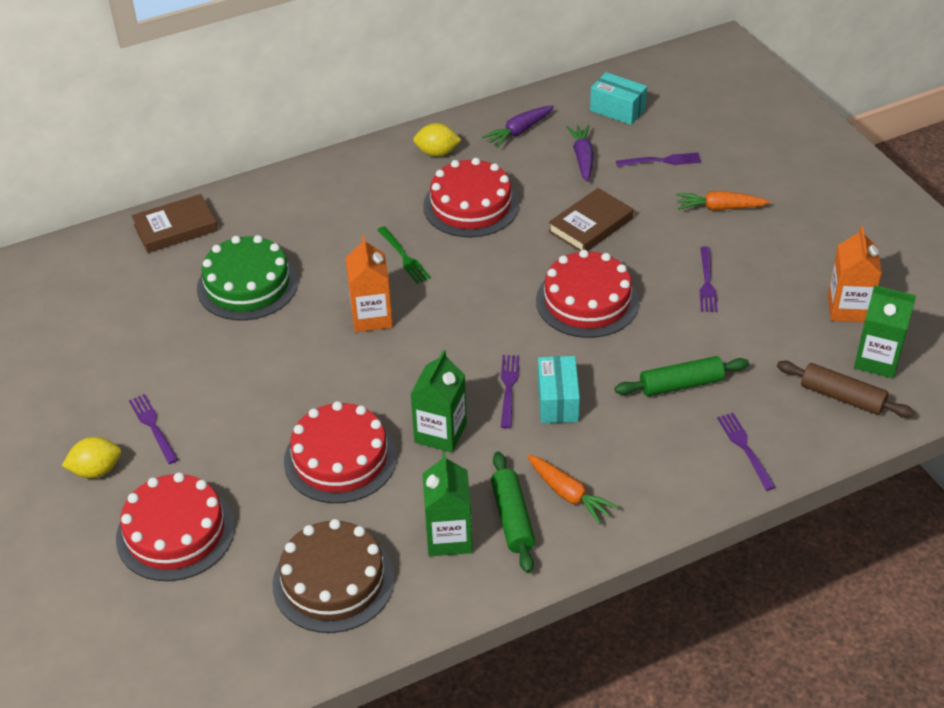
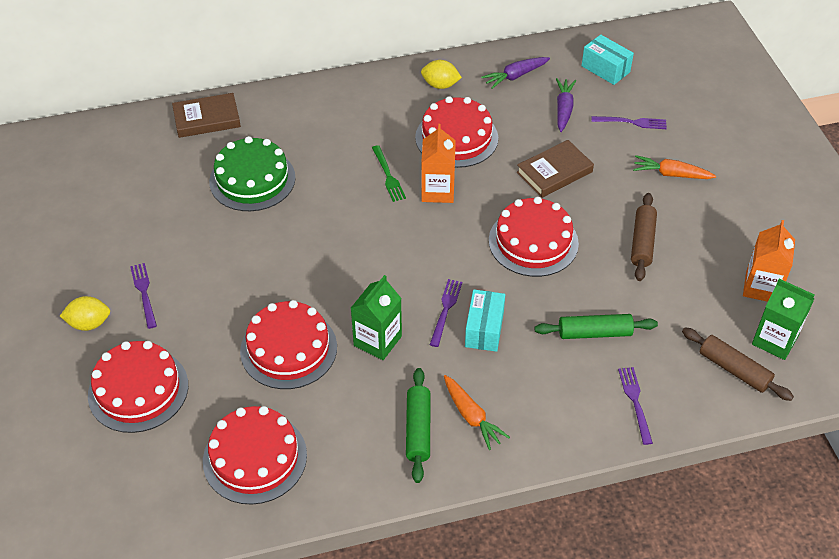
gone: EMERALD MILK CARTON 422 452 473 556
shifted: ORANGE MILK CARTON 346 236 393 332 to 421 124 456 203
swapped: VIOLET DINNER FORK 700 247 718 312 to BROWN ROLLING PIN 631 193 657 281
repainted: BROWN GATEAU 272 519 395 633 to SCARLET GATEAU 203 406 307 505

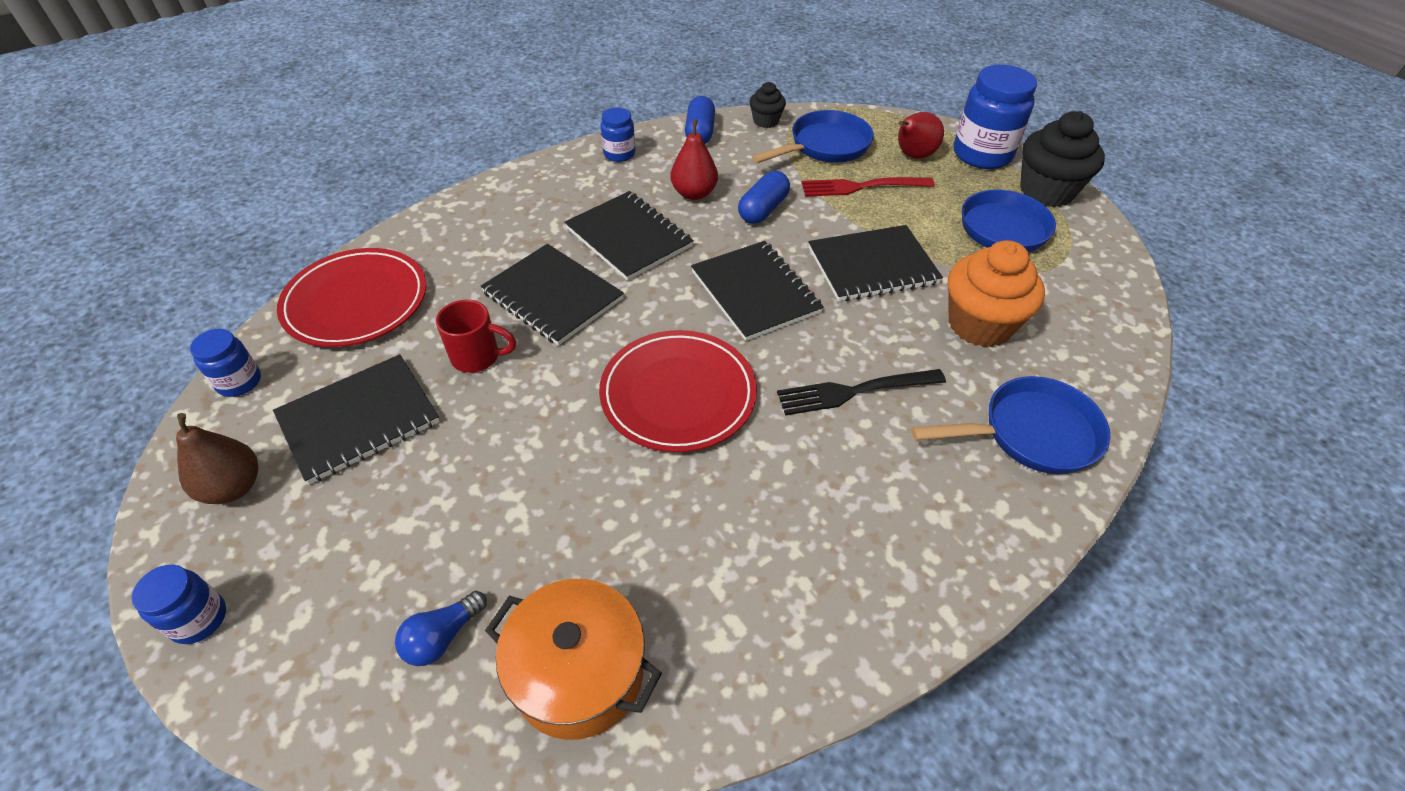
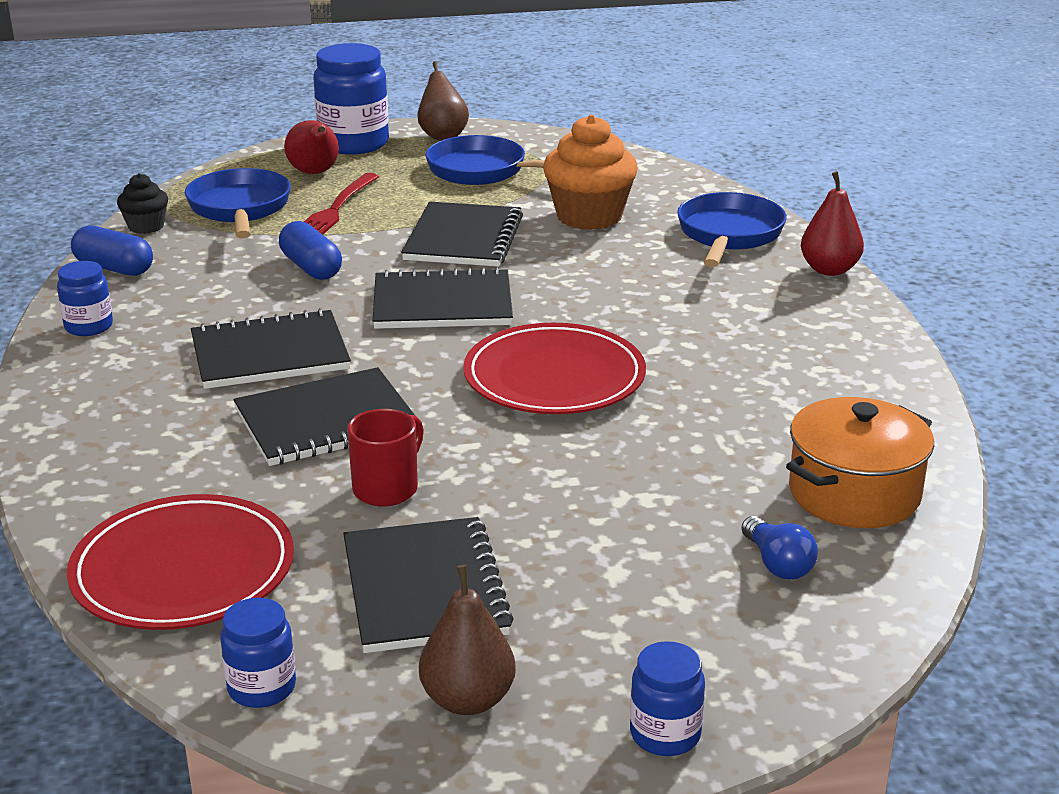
gone: BLACK DINNER FORK 777 369 946 415
shifted: SCARLET TOY PEAR 671 119 718 200 to 801 171 864 276
swapped: BLACK MUFFIN 1020 111 1105 207 to BROWN TOY PEAR 417 61 469 141

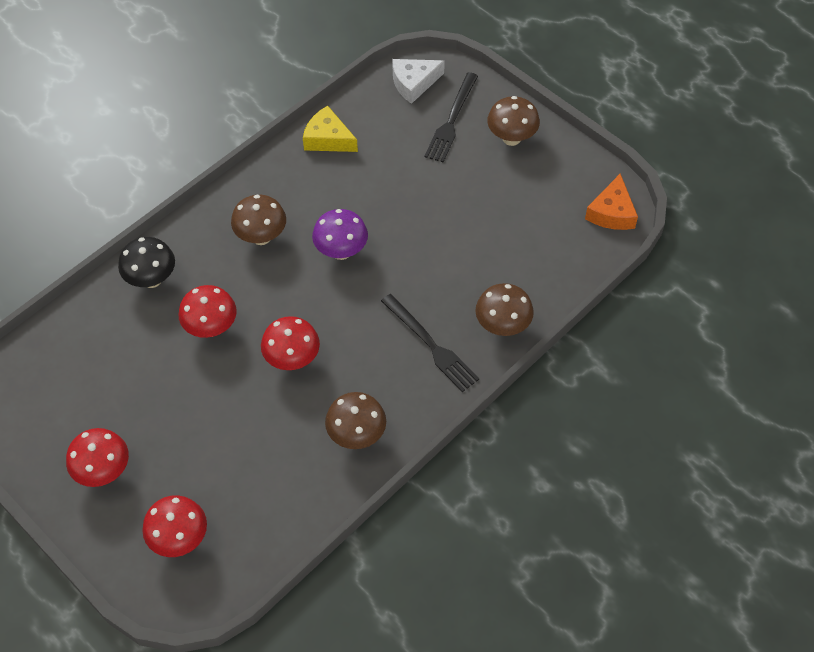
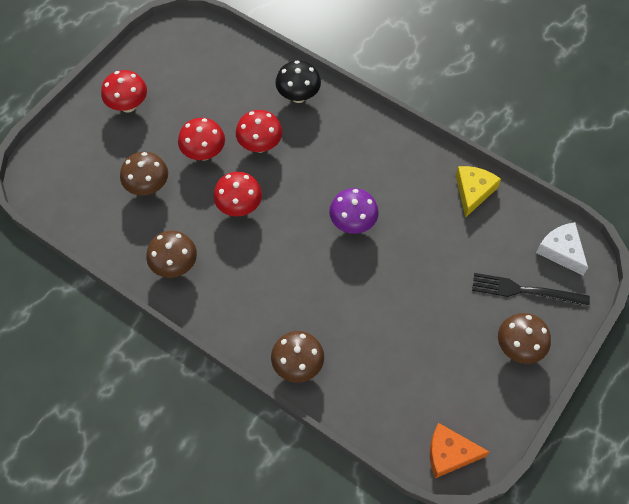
gone: BLACK DINNER FORK 381 294 479 392
shifted: SCARLET FUNGUS 142 495 207 557 to 178 118 225 161; BROWN FUNGUS 231 195 286 245 to 120 152 168 195

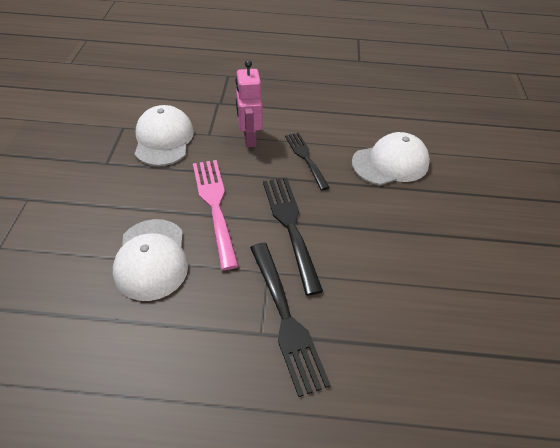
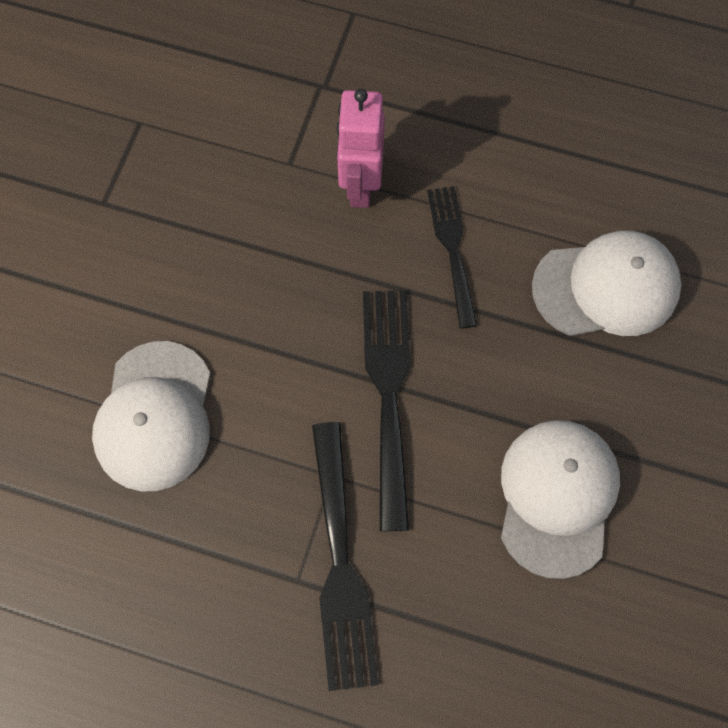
gone: PINK DINNER FORK 193 160 238 270
shifted: PURE WHITE CAP 135 105 194 166 to 501 420 620 579

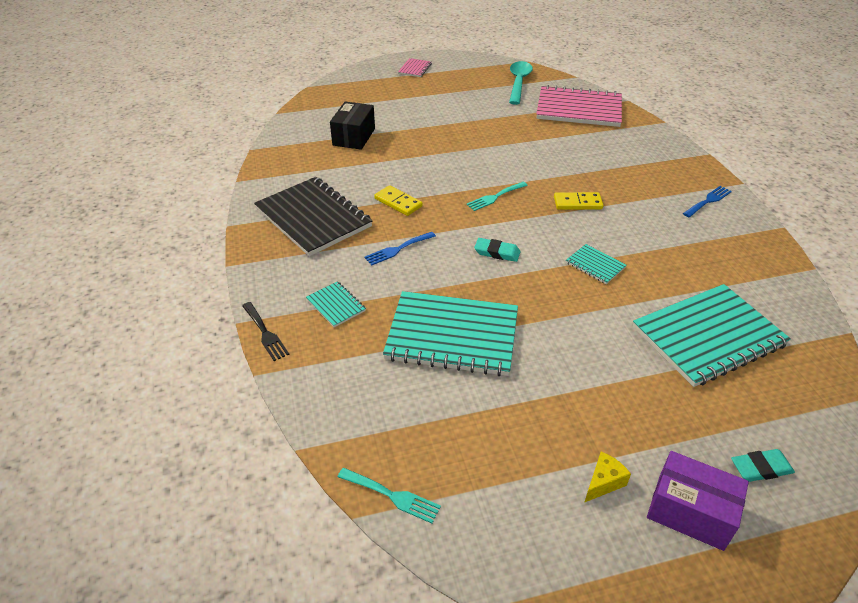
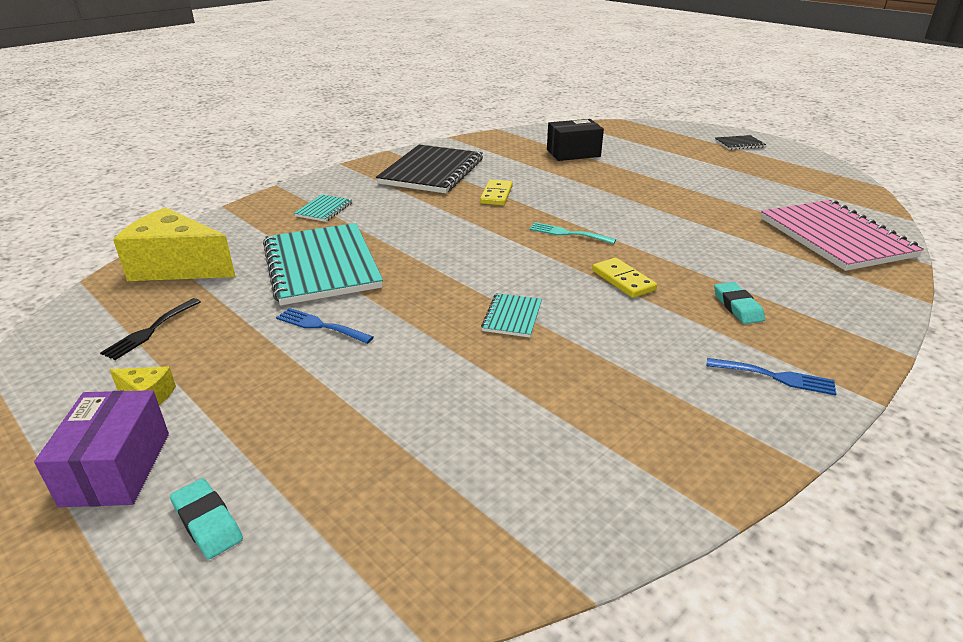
gone: AQUA DINNER FORK 338 468 441 523; AQUA TABLESPOON 509 61 533 105; AQUA NOTEPAD 633 284 791 387
new: GOLDEN CHEESE 113 207 235 281
shifted: BLACK DINNER FORK 242 302 289 361 to 100 298 201 360; COBALT DINNER FORK 364 232 436 266 to 276 308 374 344; AQUA PENCIL ERASER 474 238 520 262 to 714 282 765 324
repainted: PINK NOTEPAD 398 58 432 77 to BLACK NOTEPAD 715 135 766 150

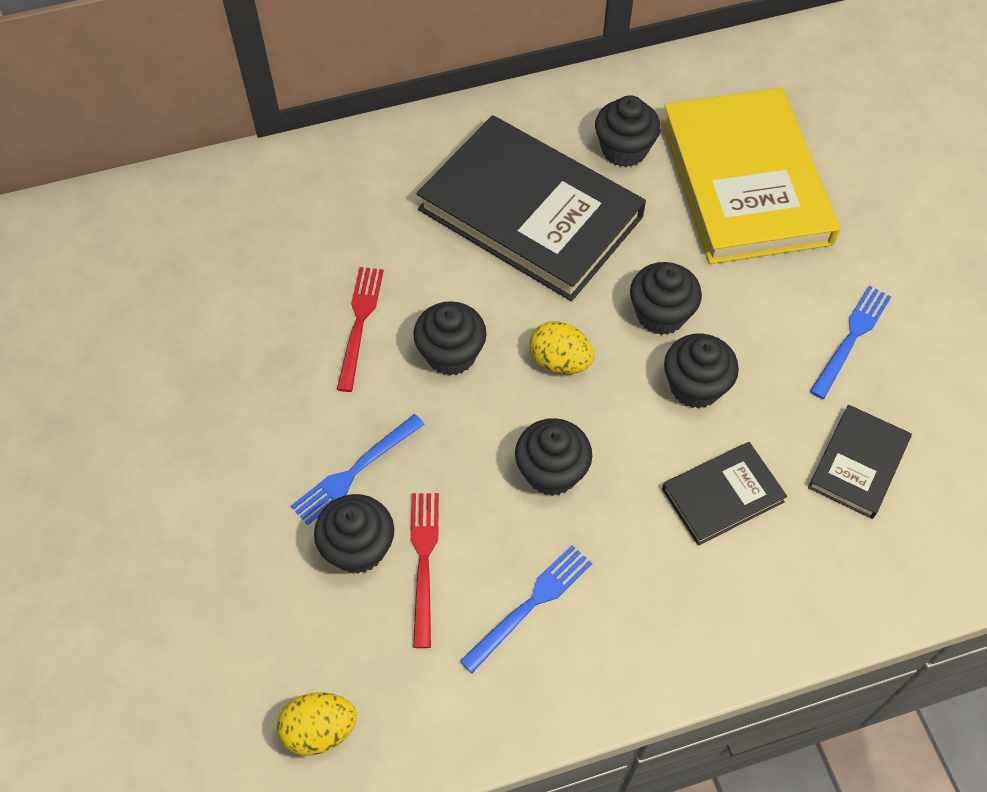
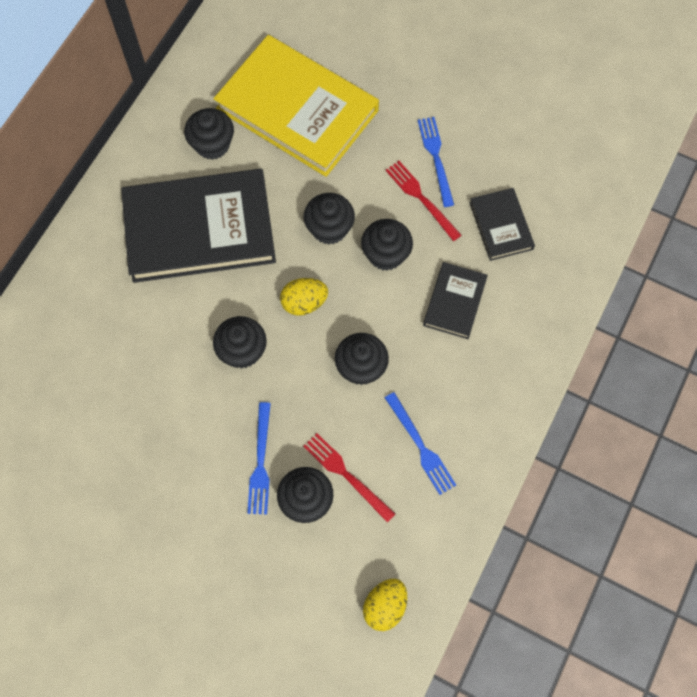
shifted: SCARLET DINNER FORK 337 267 384 392 to 385 161 461 241
rotated: COBALT DINNER FORK 460 545 592 673 = 385 392 456 495 150 degrees clockwise

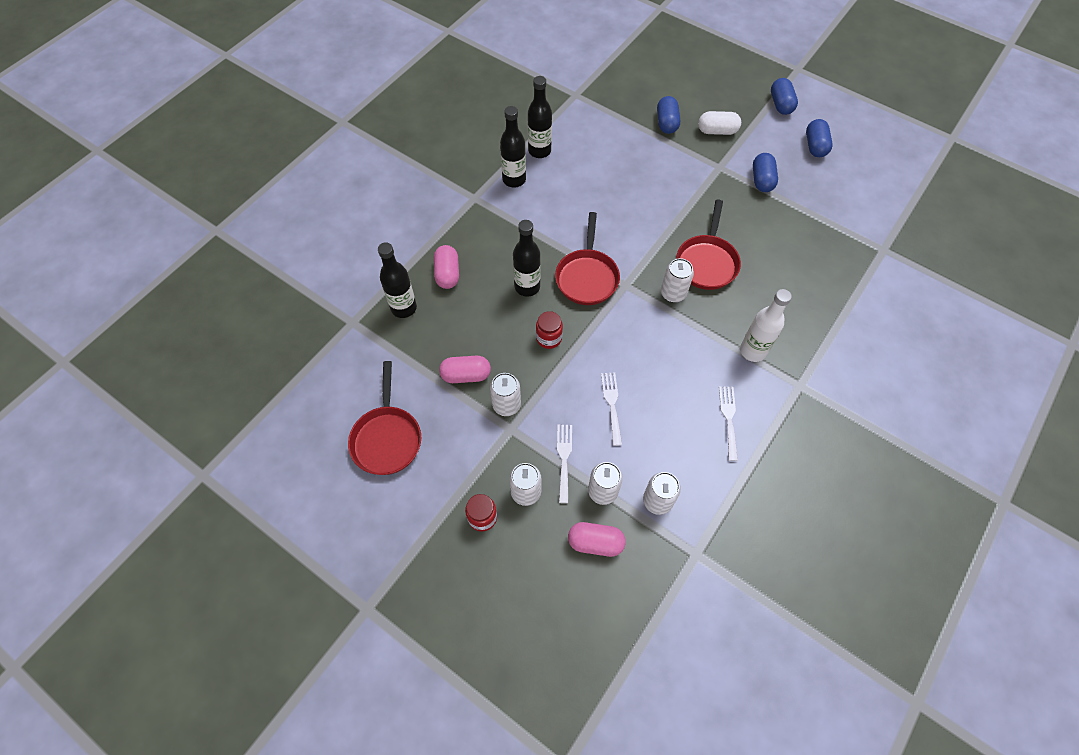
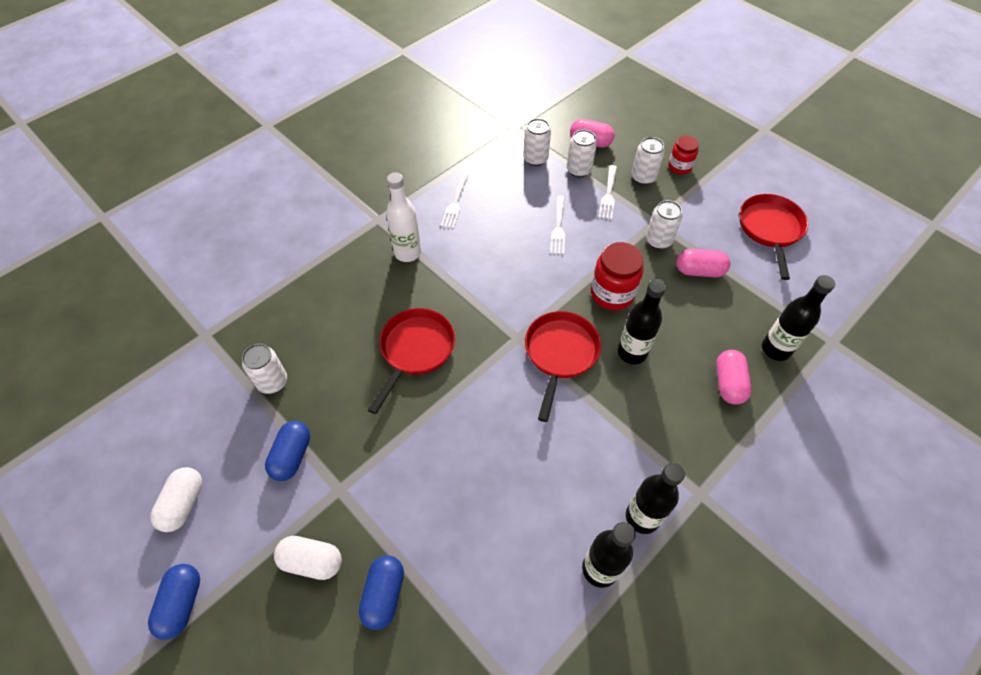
shifted: PURE WHITE SODA CAN 661 258 694 302 to 242 344 287 394
repainted: COBALT PILL SHAPE 806 119 833 157 to PURE WHITE PILL SHAPE 151 467 202 532
scaled: SCARLET JAR 536 311 563 349 = 591 242 643 310 x1.61

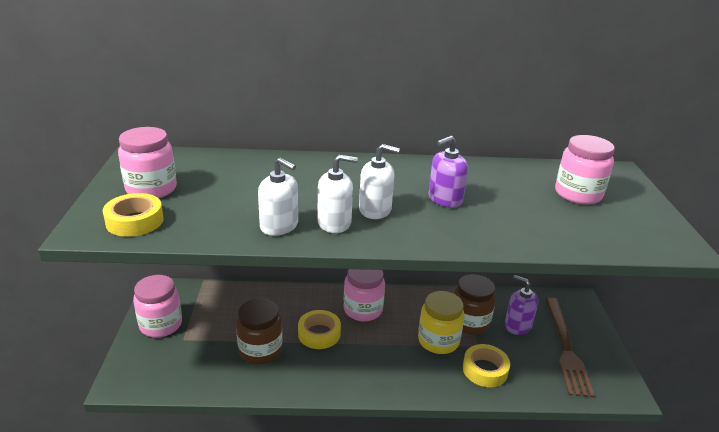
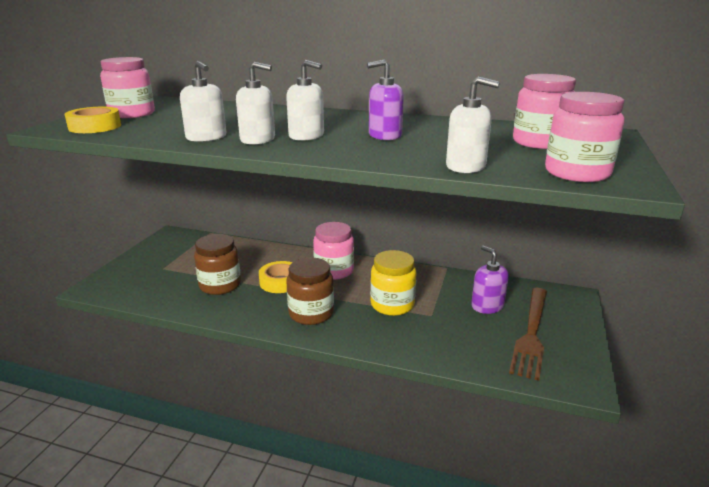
gone: GOLDEN ROLL OF TAPE 463 344 510 387
new: PURE WHITE SOAP PUMP 446 77 500 173
shifted: PINK JAR 133 275 182 338 to 545 92 625 182; BROWN JAR 454 274 496 335 to 286 258 334 325

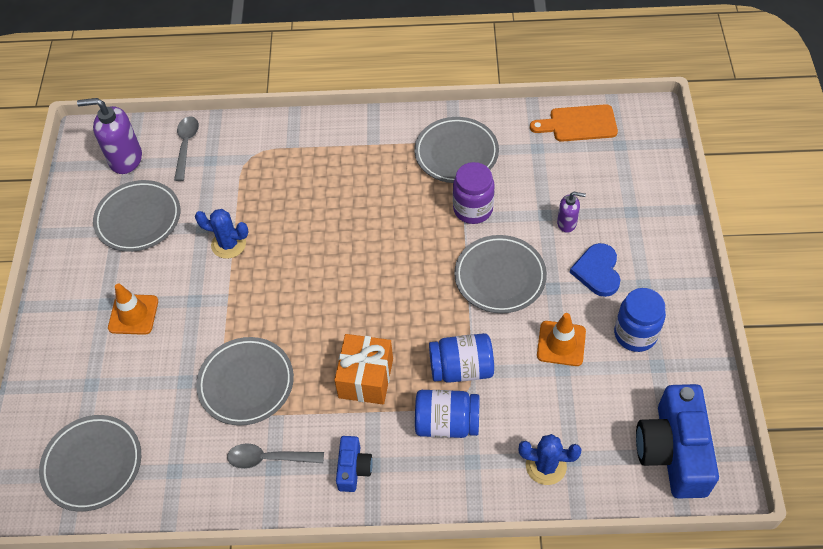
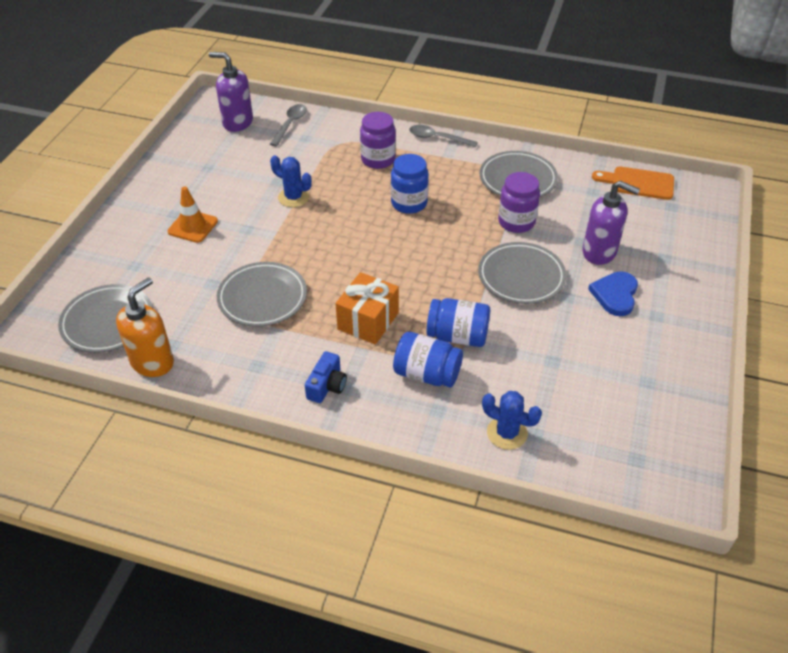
gone: ASH-GREY FLAT DISH 93 180 180 252; ORANGE ROAD CONE 537 313 586 366; COBALT CAMERA 636 384 719 498
new: ORANGE SOAP PUMP 116 277 174 377; VIOLET JAR 360 112 396 169
shifted: ASH-GREY TABLESPOON 227 443 324 469 to 409 125 478 147; COBALT JAR 614 288 666 352 to 391 154 429 214
scaled: VIOLET SOAP PUMP 557 192 586 233 = 582 181 640 265 x1.81

